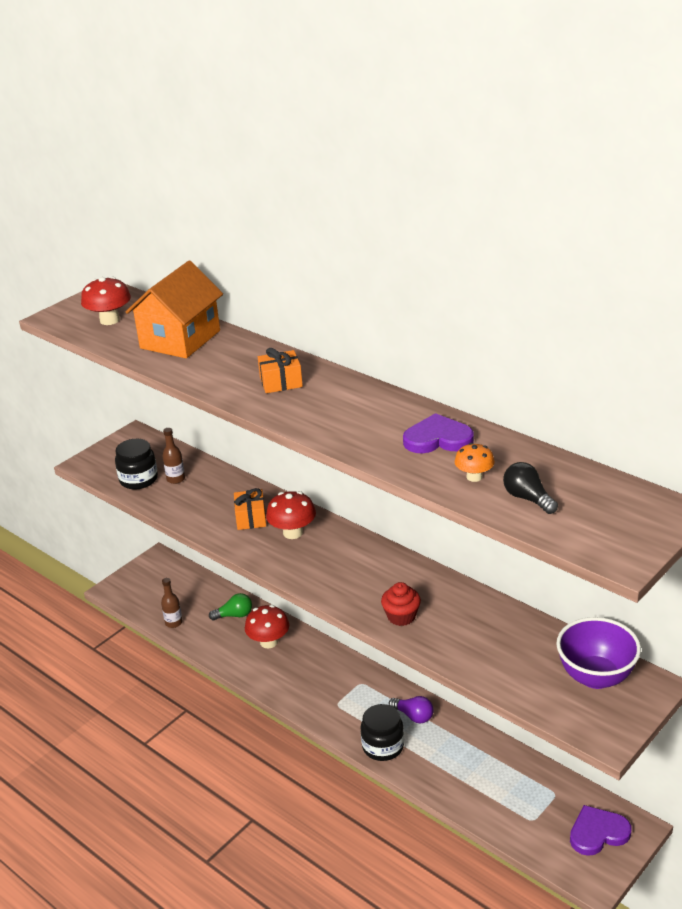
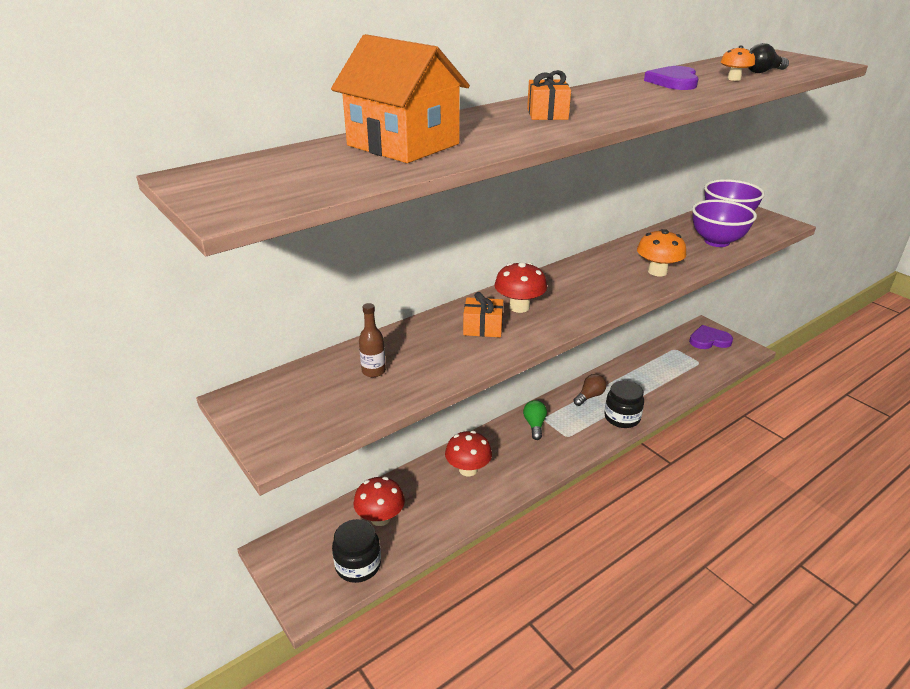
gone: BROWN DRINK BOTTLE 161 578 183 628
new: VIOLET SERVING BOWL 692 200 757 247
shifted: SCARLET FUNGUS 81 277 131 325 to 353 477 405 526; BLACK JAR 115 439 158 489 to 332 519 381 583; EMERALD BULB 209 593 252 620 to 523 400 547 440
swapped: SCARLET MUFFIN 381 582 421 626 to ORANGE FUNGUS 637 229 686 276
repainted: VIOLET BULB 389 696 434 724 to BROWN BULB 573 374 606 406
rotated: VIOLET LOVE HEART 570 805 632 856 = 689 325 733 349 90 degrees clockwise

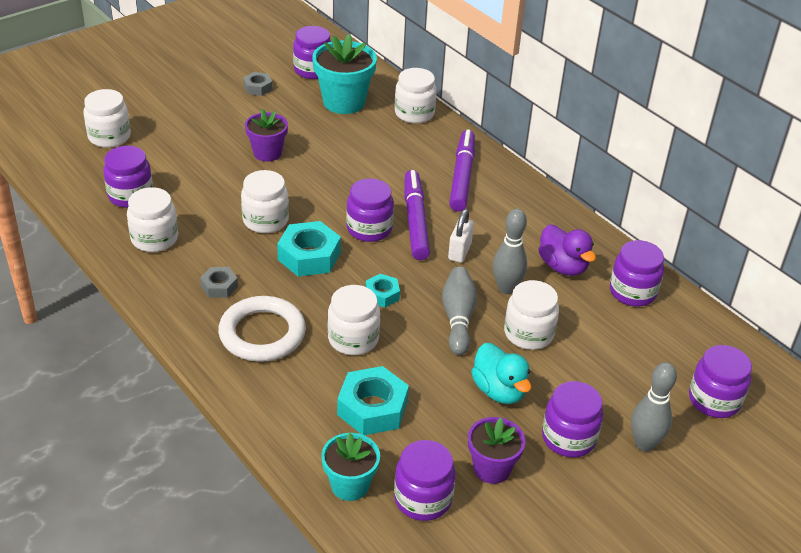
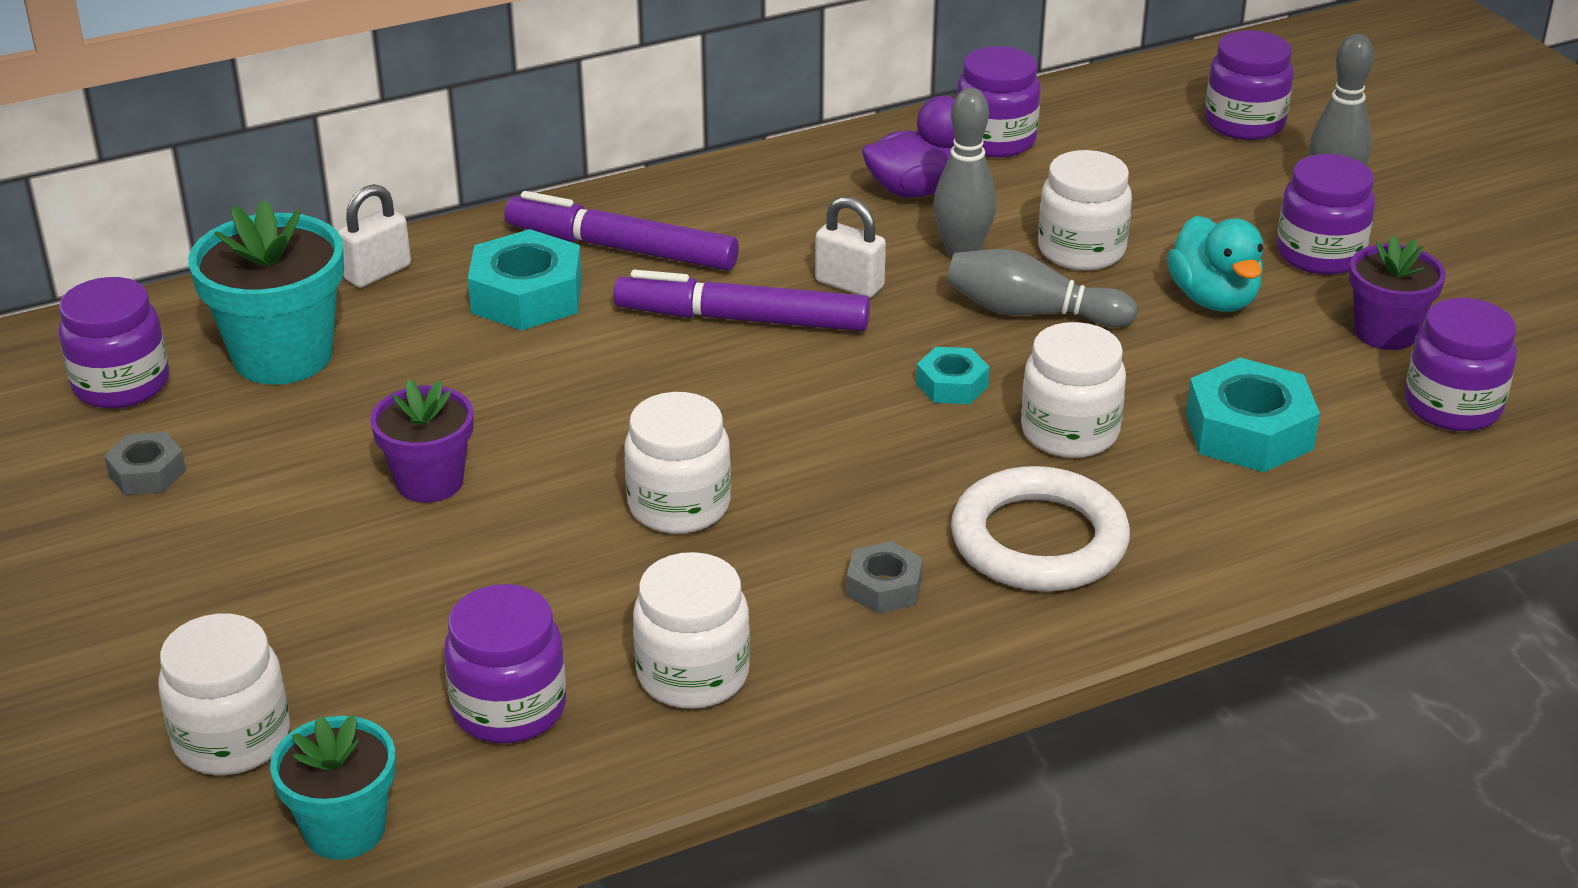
gone: VIOLET JAR 346 178 394 242
shifted: AQUA HEX NUT 277 221 341 276 to 468 229 582 330; AQUA POTTED PLANT 321 433 380 501 to 270 714 396 860
swapped: PURE WHITE JAR 395 68 437 124 to PURE WHITE PADLOCK 338 184 411 288
rotated: AQUA TOY DUCK 471 343 531 404 = 1167 215 1263 312 90 degrees clockwise

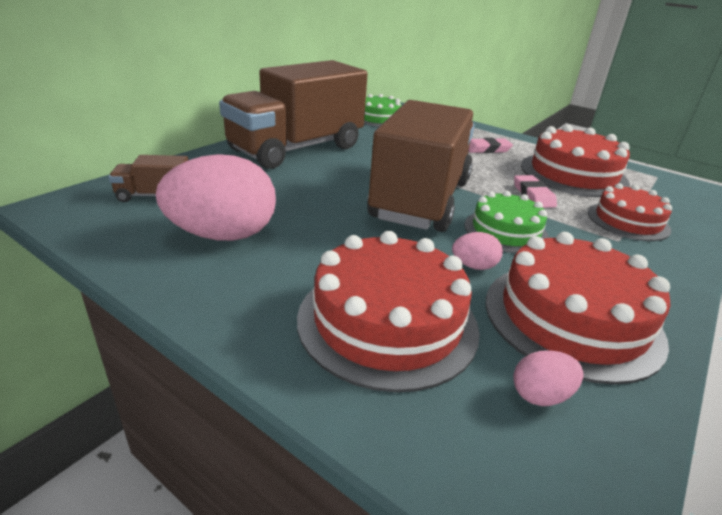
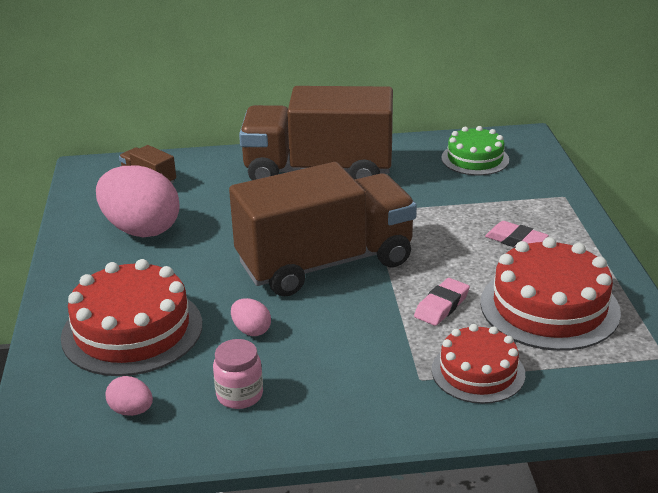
gone: EMERALD GATEAU 464 191 549 253
swapped: SCARLET GATEAU 485 232 670 385 to PINK JAR 213 339 263 409

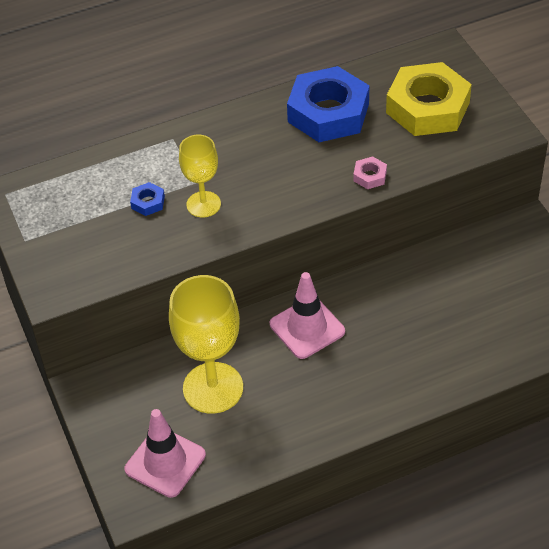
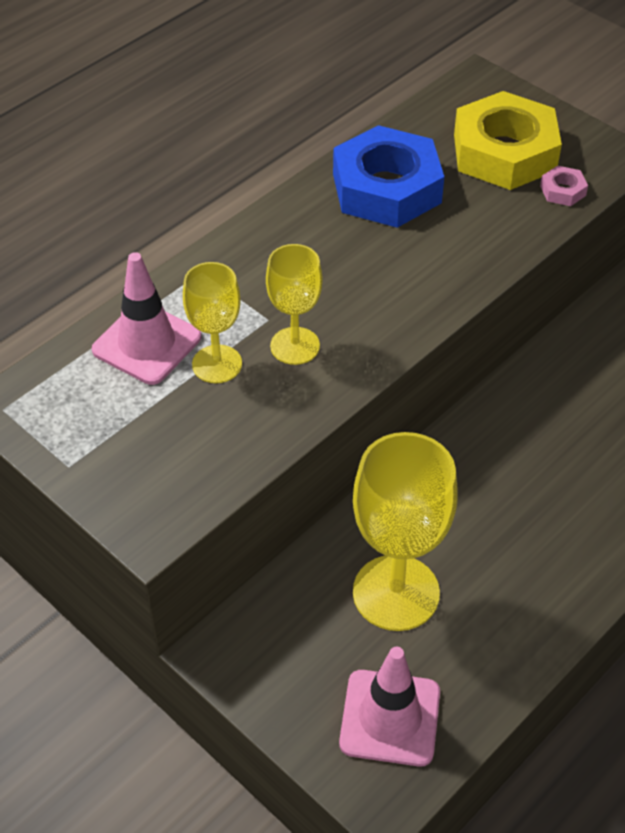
shifted: PINK ROAD CONE 270 272 345 359 to 92 252 201 385; PINK HEX NUT 353 156 387 189 to 540 165 588 206
swapped: COBALT HEX NUT 130 182 165 216 to GOLDEN WINE GLASS 183 262 242 383

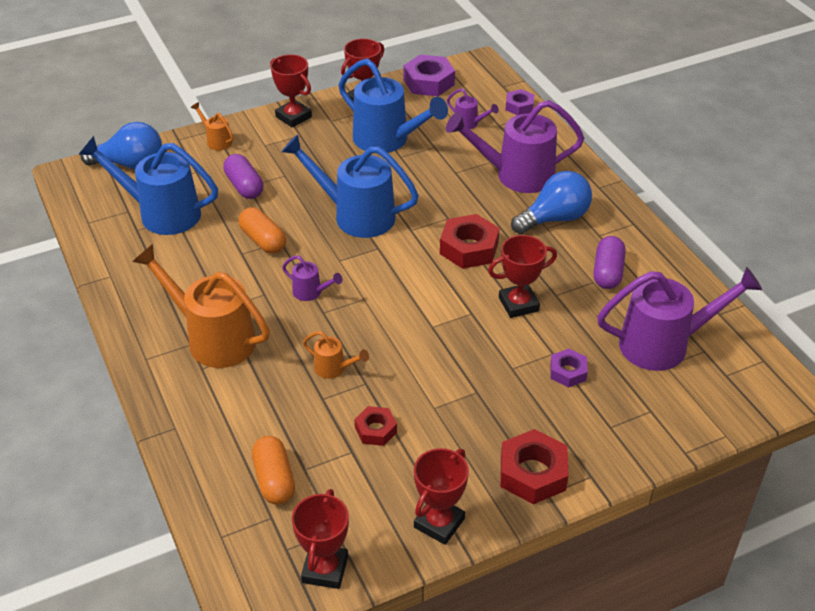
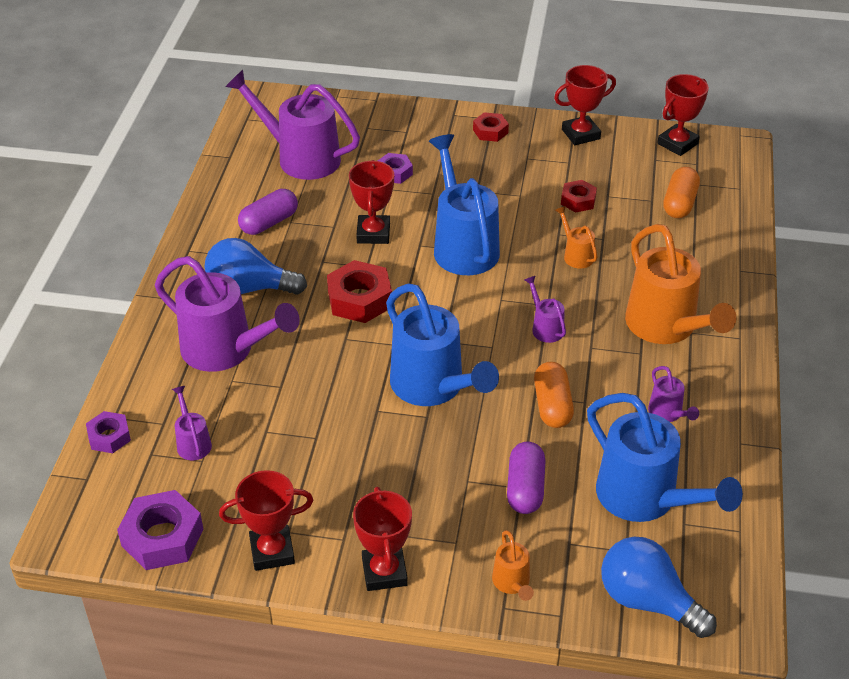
new: VIOLET WATERING POT 648 366 699 422
shifted: COBALT WATERING POT 338 58 448 153 to 429 134 500 275
rotated: SCARLET PRIZE CUP 488 235 557 318 = 349 160 394 244 75 degrees clockwise
scaled: SCARLET HEX NUT 500 429 569 504 = 473 112 509 142 x0.59

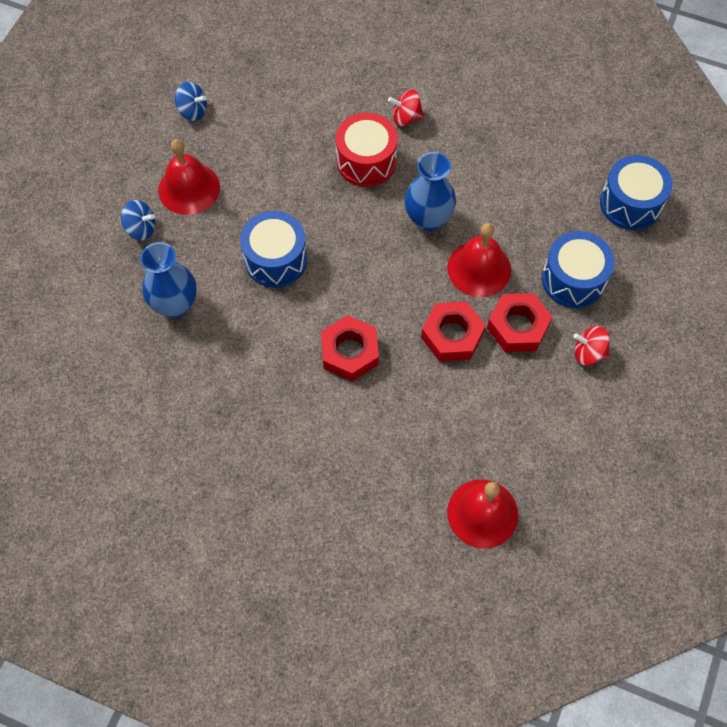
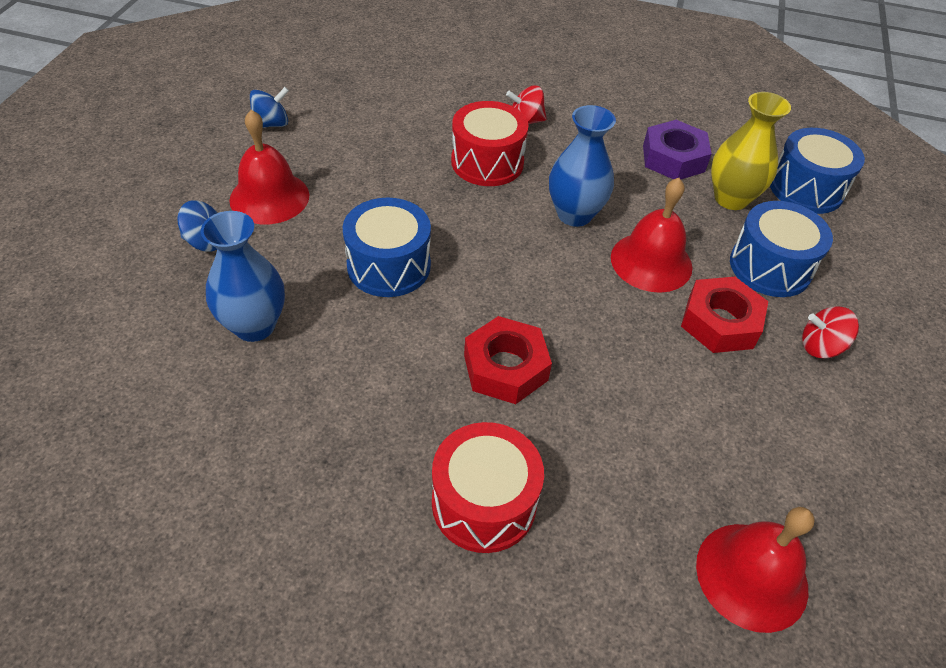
gone: SCARLET HEX NUT 421 301 486 361
new: SCARLET SNARE DRUM 432 422 544 553; VIOLET HEX NUT 643 120 712 179; GOLDEN VASE 711 92 791 210
rotated: COBALT SPINNING TOP 175 82 207 121 = 250 87 289 128 45 degrees counterclockwise

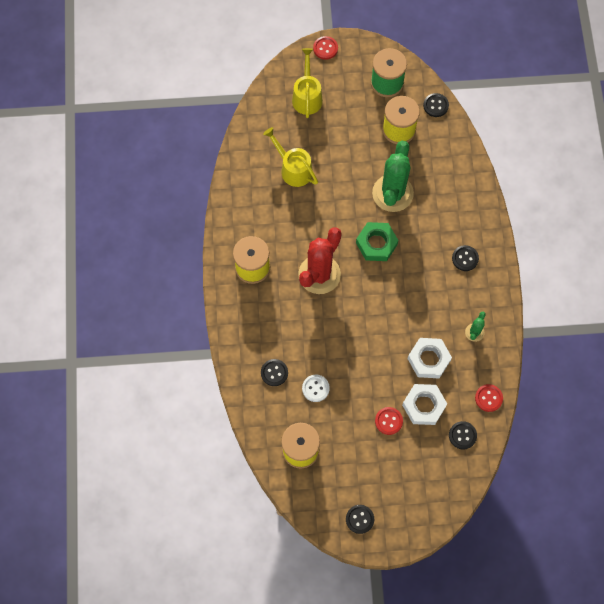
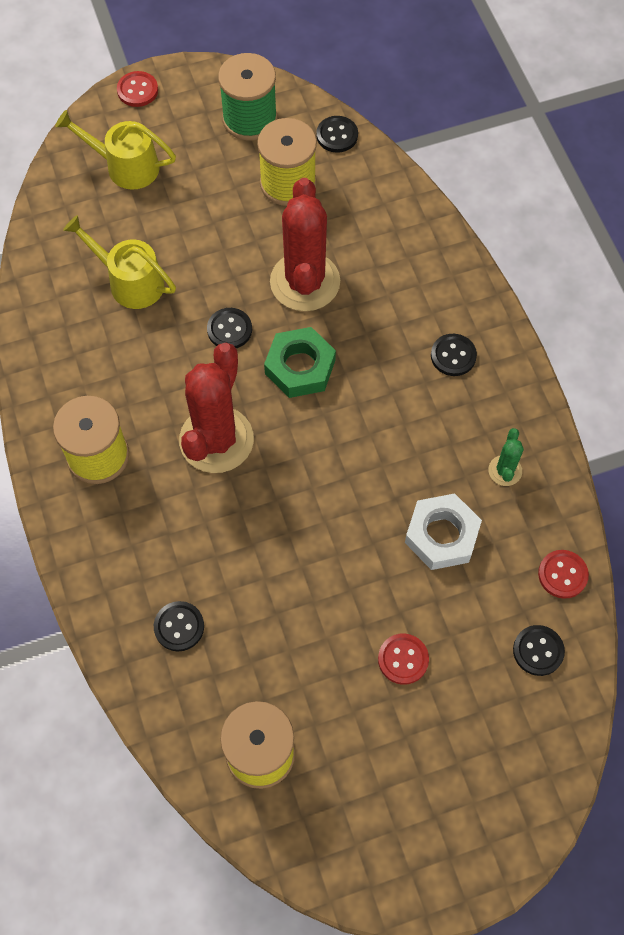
gone: PURE WHITE SEWING BUTTON 302 375 330 402; PURE WHITE HEX NUT 402 384 447 425
shifted: BLACK SEWING BUTTON 346 505 374 534 to 207 308 252 348
repainted: EMERALD PRICKLY PLANT 372 141 414 212 to SCARLET PRICKLY PLANT 270 178 340 311
rotated: GOLDEN WATERING POT 292 48 323 118 = 55 110 176 190 60 degrees counterclockwise

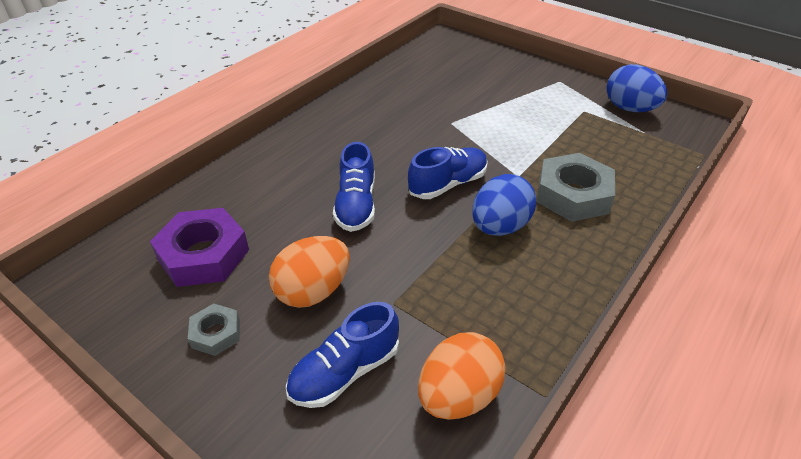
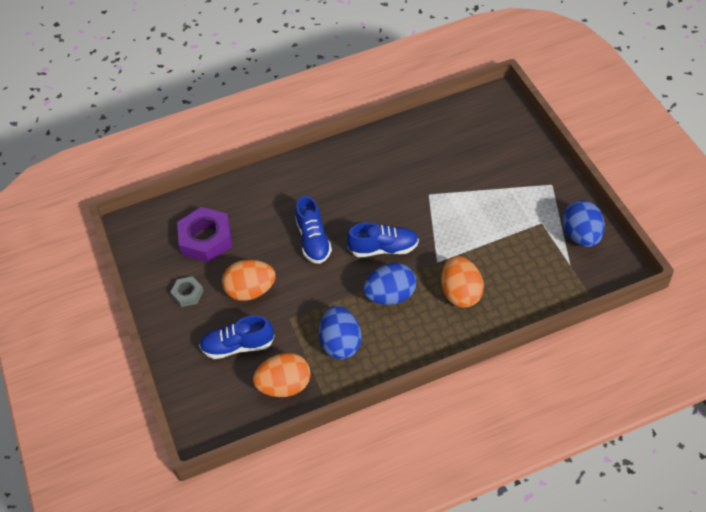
new: COBALT EGG SHAPE 319 306 362 359
swapped: ASH-GREY HEX NUT 537 153 615 222 to ORANGE EGG SHAPE 441 256 484 308
rotated: COBALT SNEAKER 333 142 375 232 = 295 196 332 264 45 degrees counterclockwise

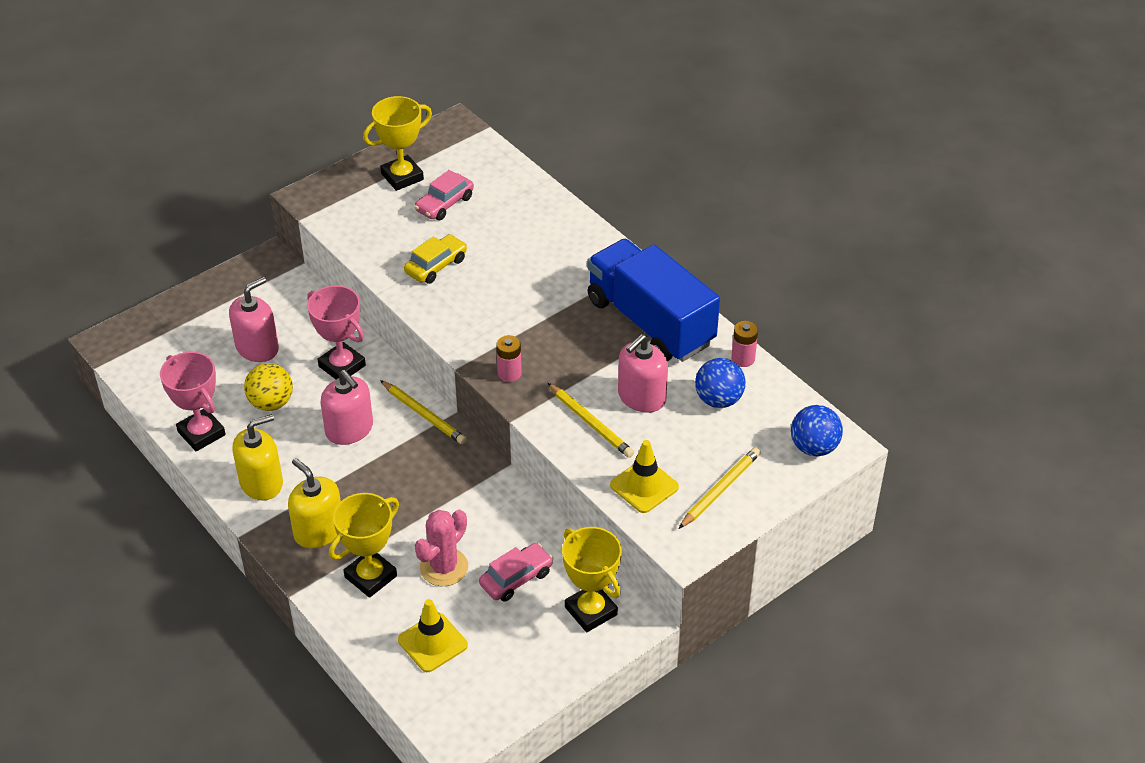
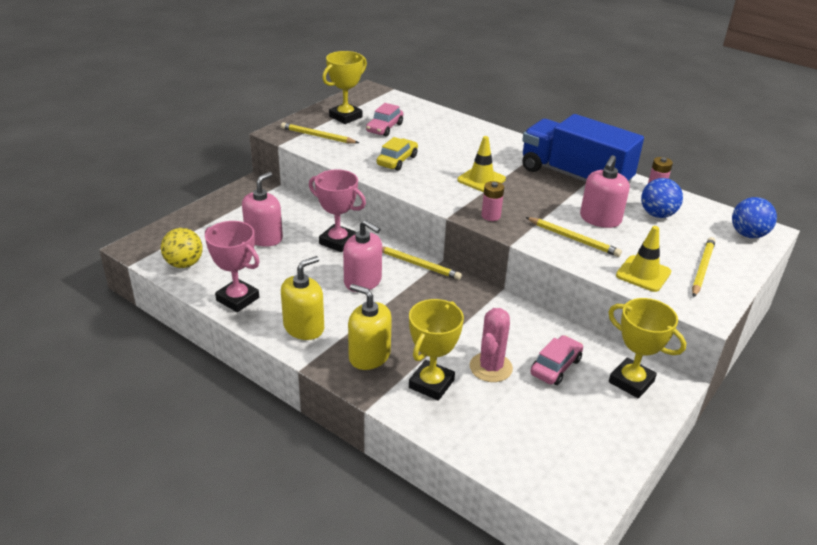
new: GOLDEN WOODEN PENCIL 281 122 359 143
shifted: GOLDEN BALL 244 363 293 411 to 161 228 203 268; GOLDEN ROAD CONE 398 599 468 672 to 457 136 506 192

